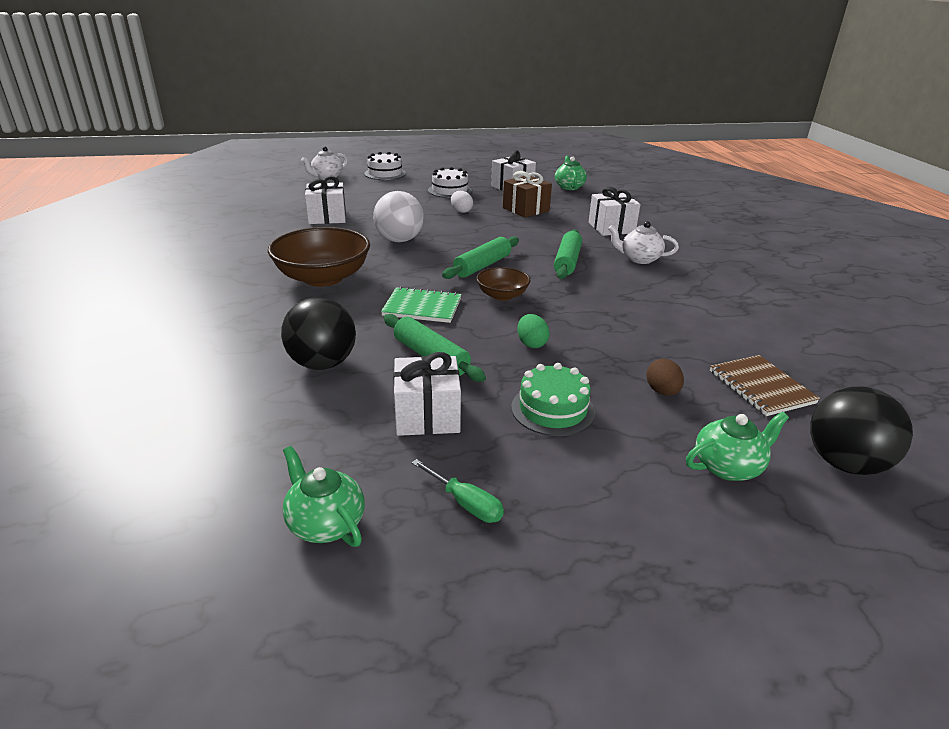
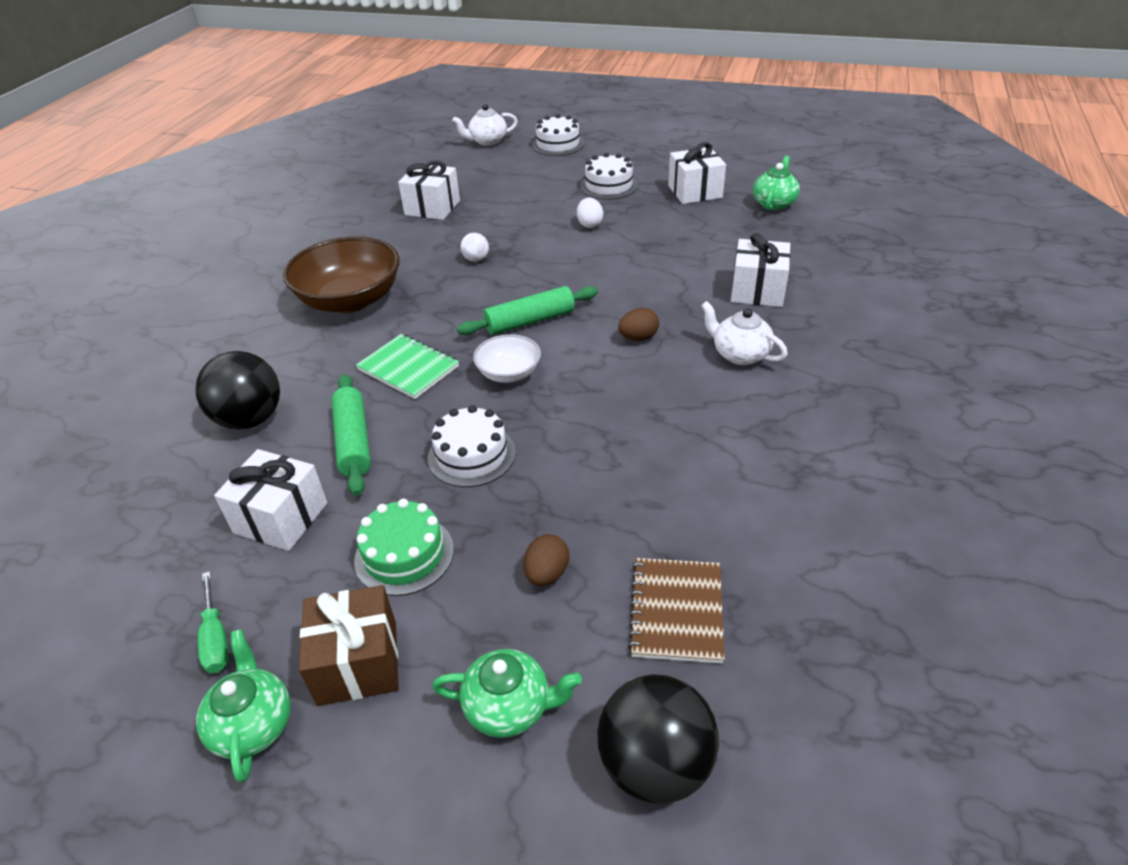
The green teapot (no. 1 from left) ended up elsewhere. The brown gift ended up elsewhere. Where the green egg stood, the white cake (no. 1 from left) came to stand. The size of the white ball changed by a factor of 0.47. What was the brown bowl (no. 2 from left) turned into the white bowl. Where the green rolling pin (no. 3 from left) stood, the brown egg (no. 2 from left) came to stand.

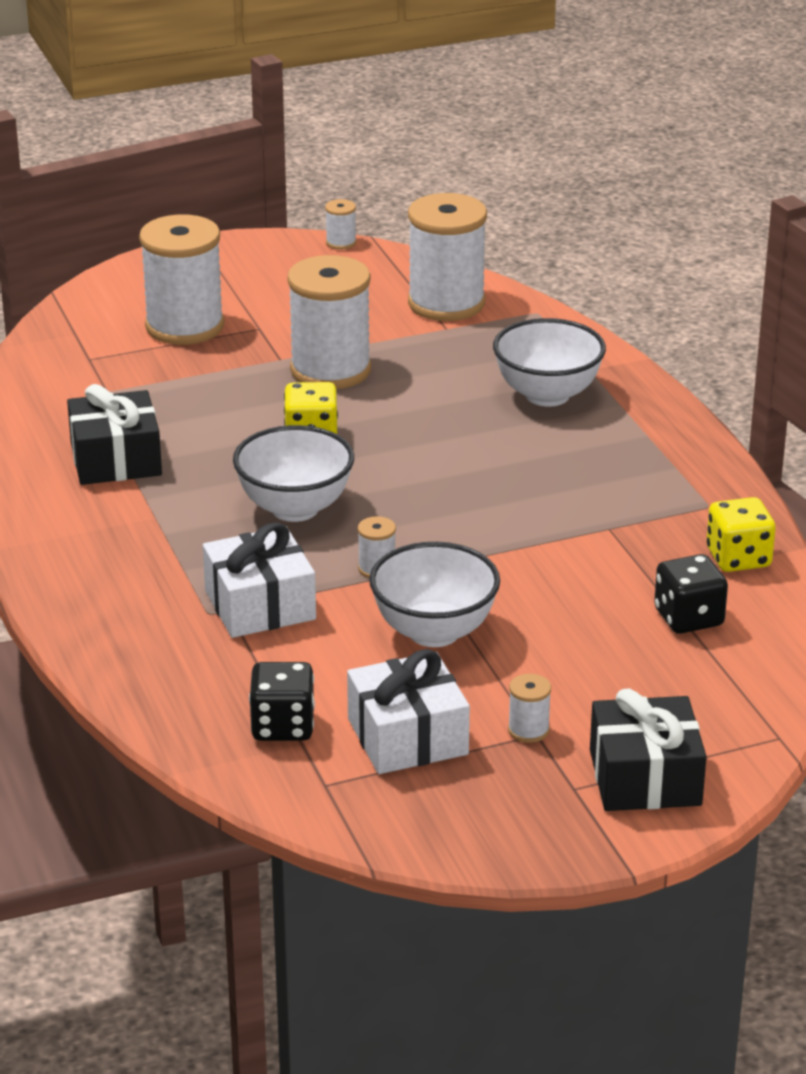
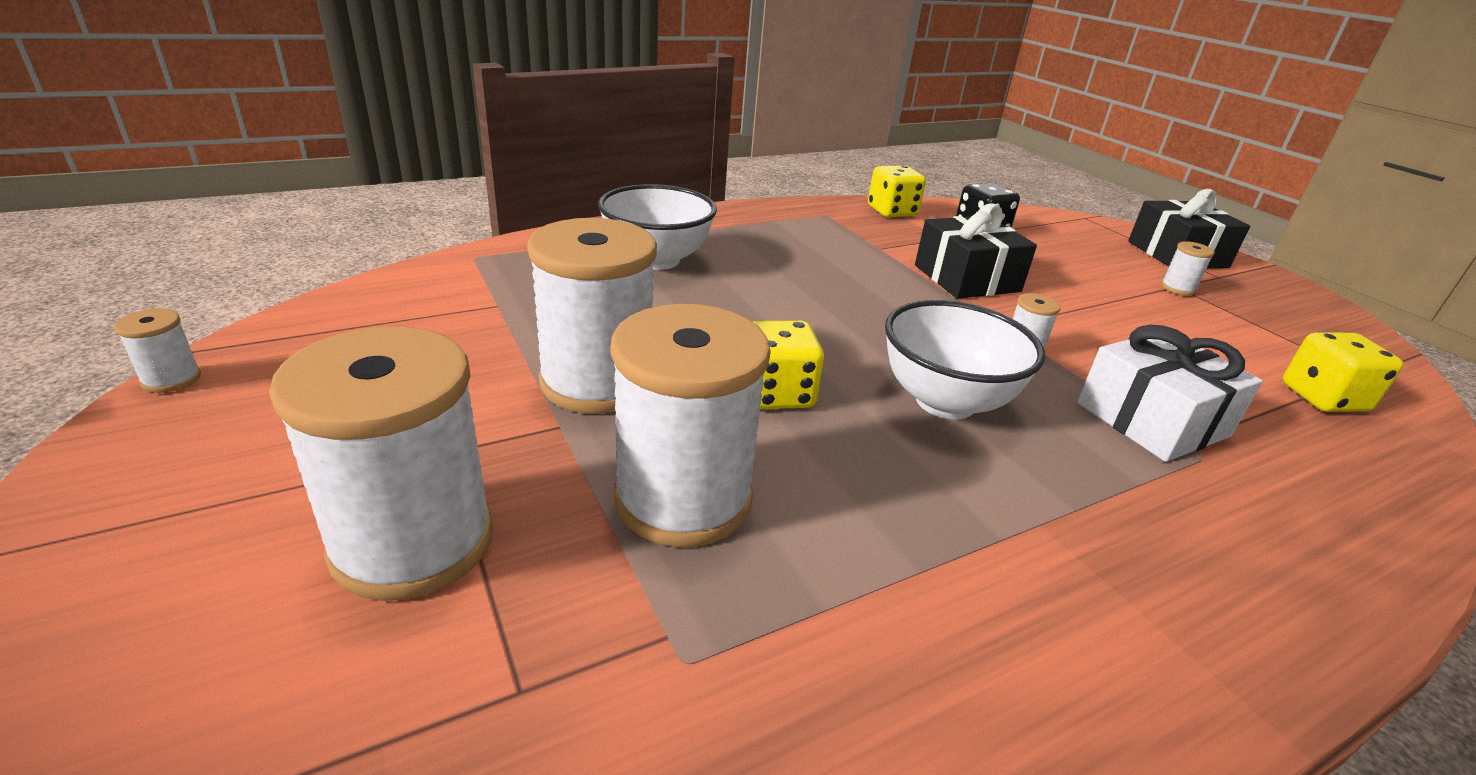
The white spool (no. 5 from left in the first image) ended up elsewhere. The black gift (no. 1 from left) ended up elsewhere. What was the black dice (no. 1 from left) turned into the yellow dice (no. 3 from left). The second view lost the white gift (no. 2 from left). The second view lost the white bowl (no. 2 from left).

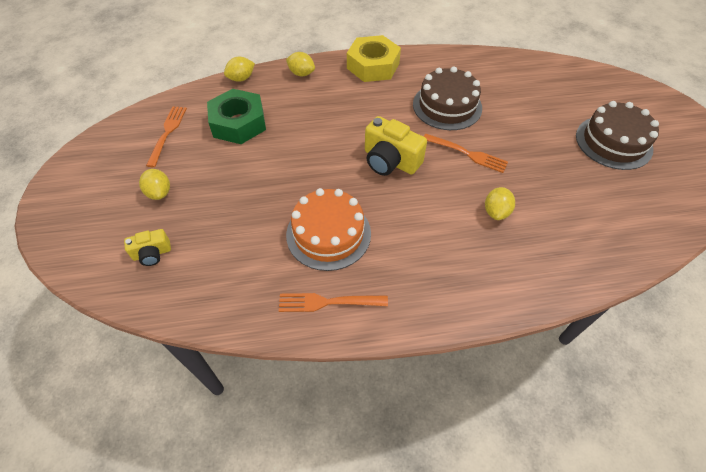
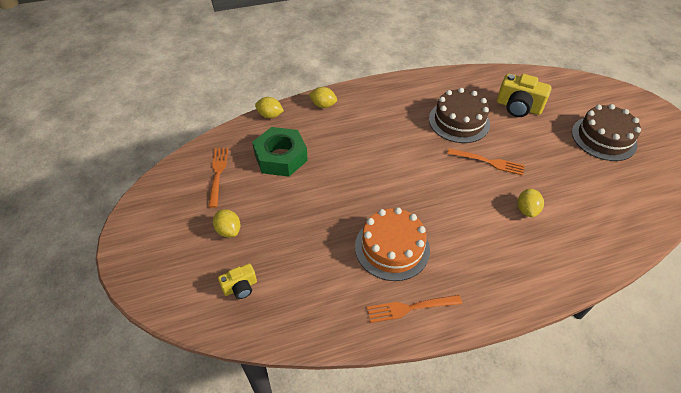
The yellow lemon (no. 2 from left) ended up facing another way, 60 degrees clockwise from before. The yellow camera (no. 2 from left) ended up elsewhere. The second view lost the yellow nut.

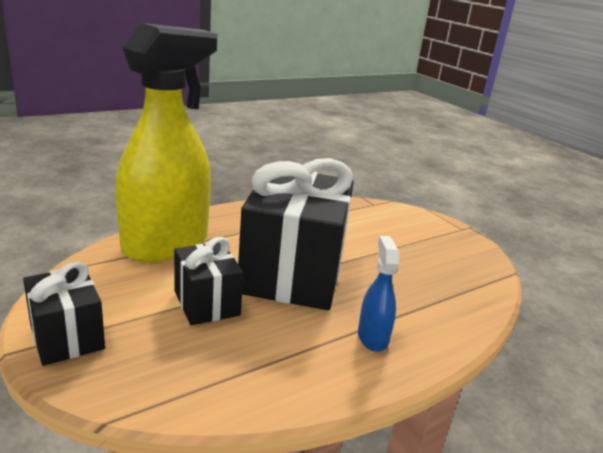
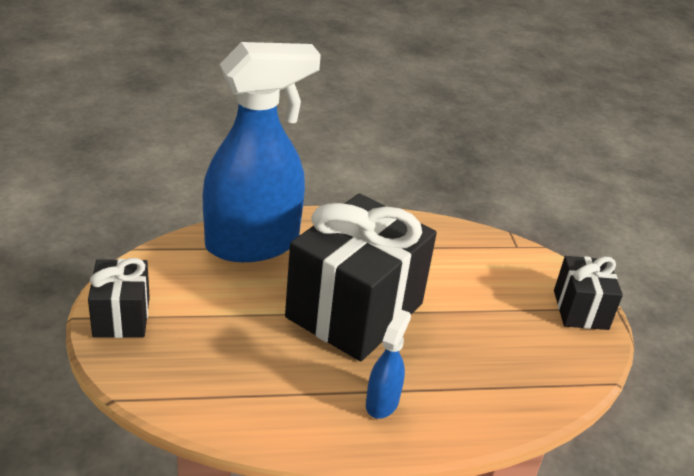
What was the yellow spray bottle turned into the blue spray bottle (no. 1 from left). The black gift (no. 2 from left in the first image) ended up elsewhere.

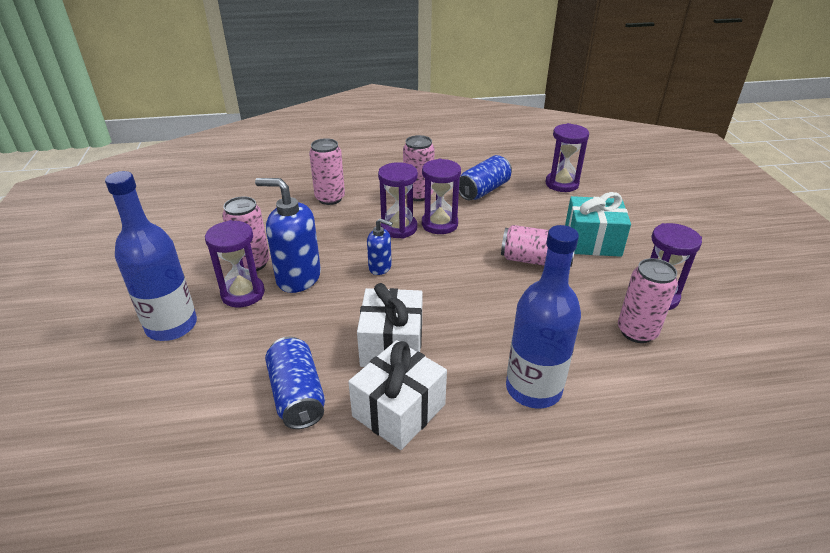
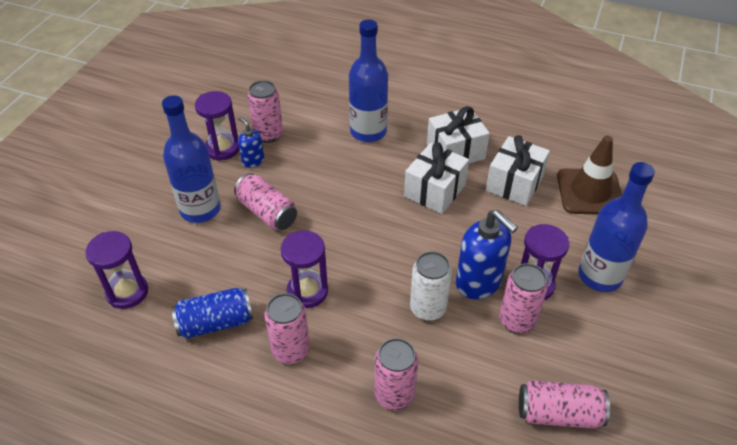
Where the turquoise gift stood, the blue bottle (no. 1 from left) came to stand. The blue soap dispenser (no. 2 from left in the first image) ended up elsewhere. The second view gained the white can. Where the blue can (no. 1 from left) stood, the white gift (no. 3 from left) came to stand. The second view gained the pink can (no. 6 from left). The second view gained the brown traffic cone. The second view lost the purple hourglass (no. 2 from left).

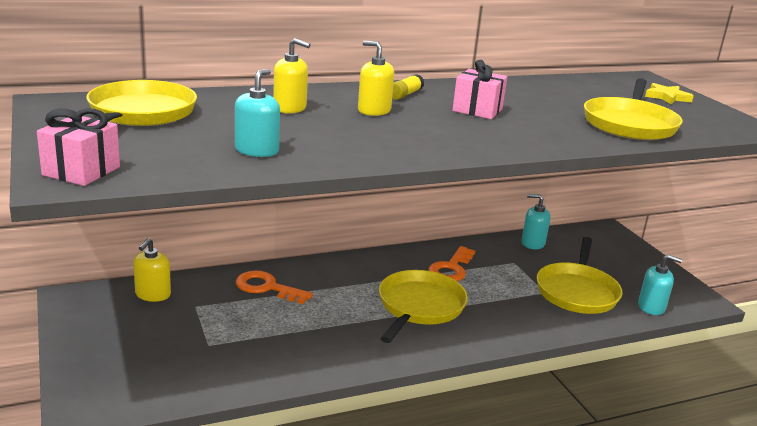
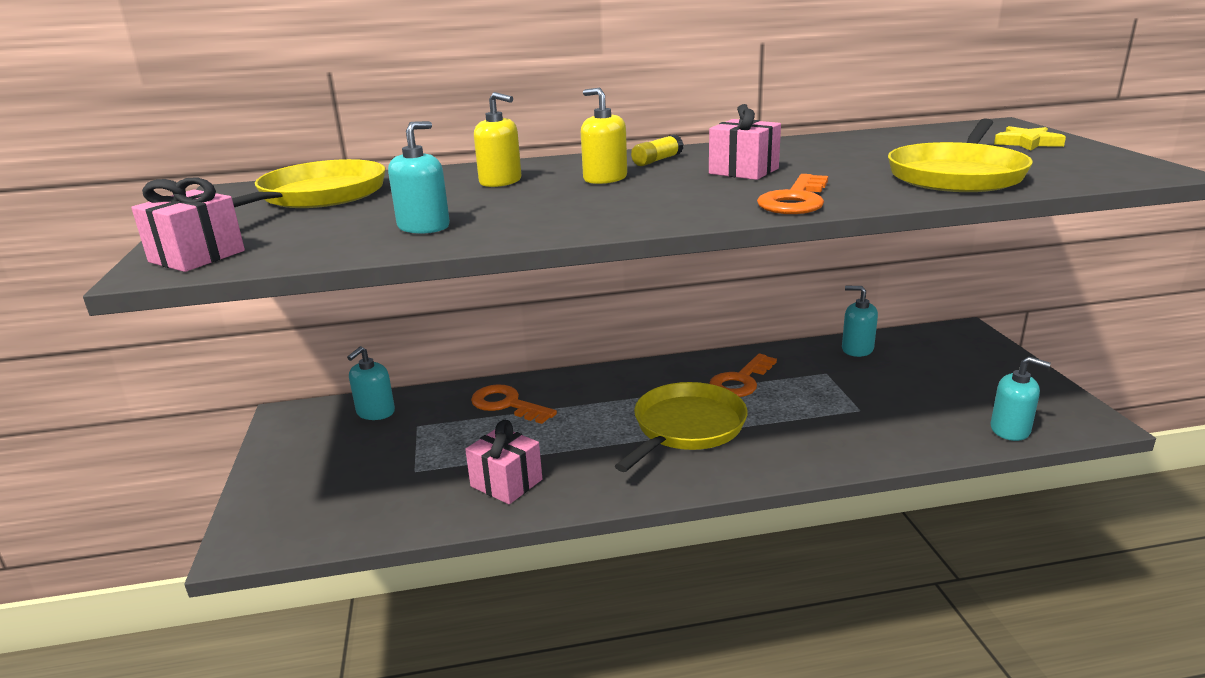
What was the yellow soap dispenser (no. 1 from left) turned into the turquoise soap dispenser (no. 1 from left). The second view gained the pink gift (no. 2 from left). The second view gained the orange key (no. 3 from left). The second view lost the yellow pan (no. 3 from left).

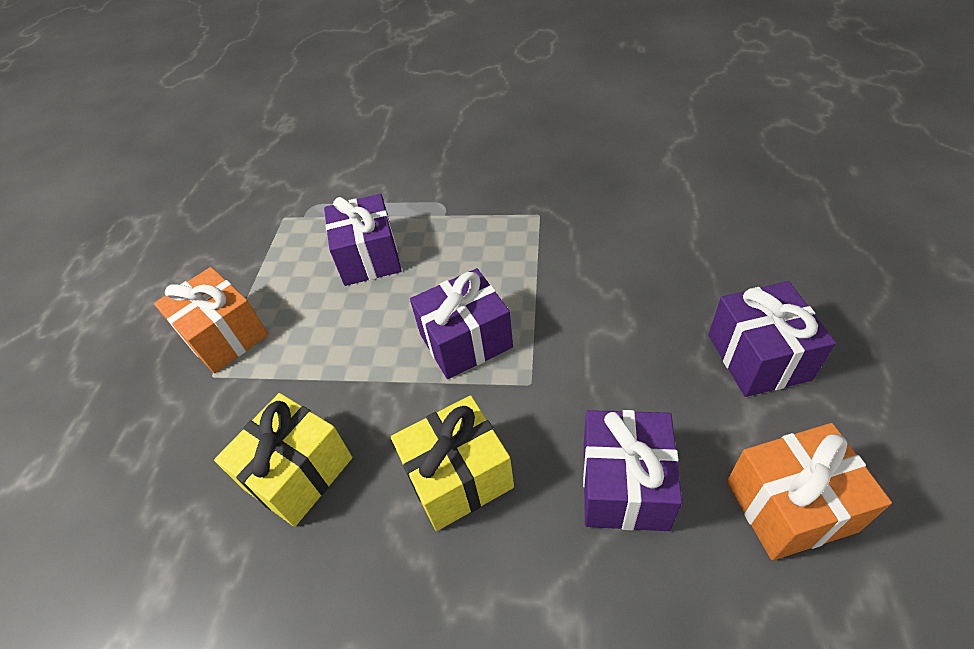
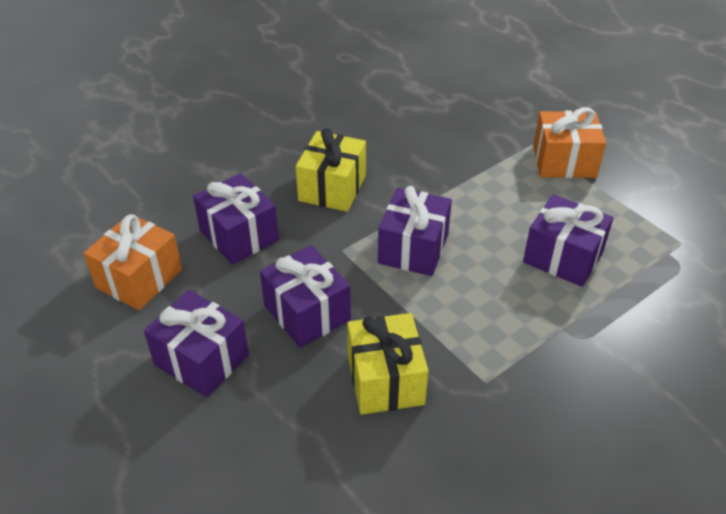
The second view gained the purple gift (no. 3 from left). The yellow gift (no. 1 from left in the first image) ended up elsewhere.

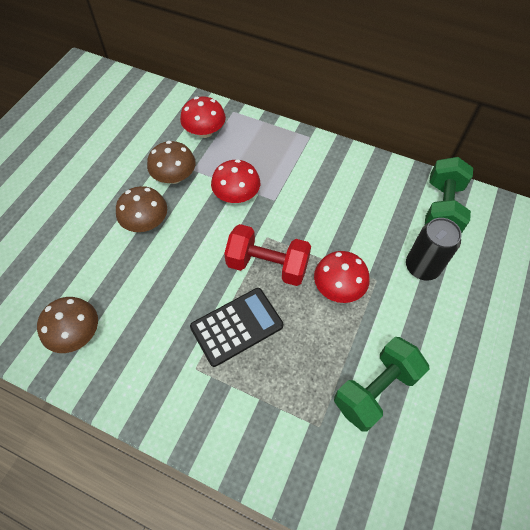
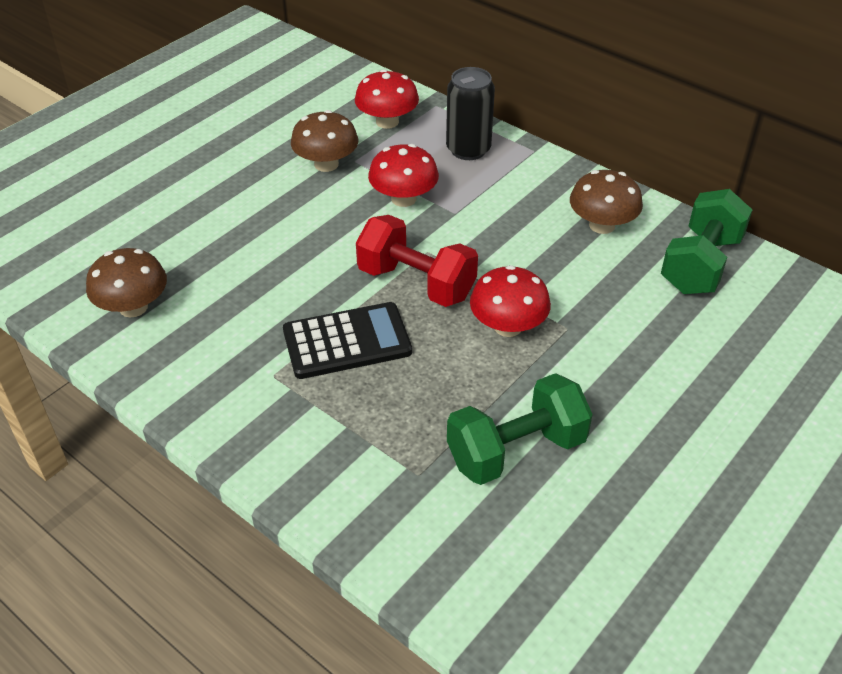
The black can ended up elsewhere. The brown mushroom (no. 2 from left in the first image) ended up elsewhere.

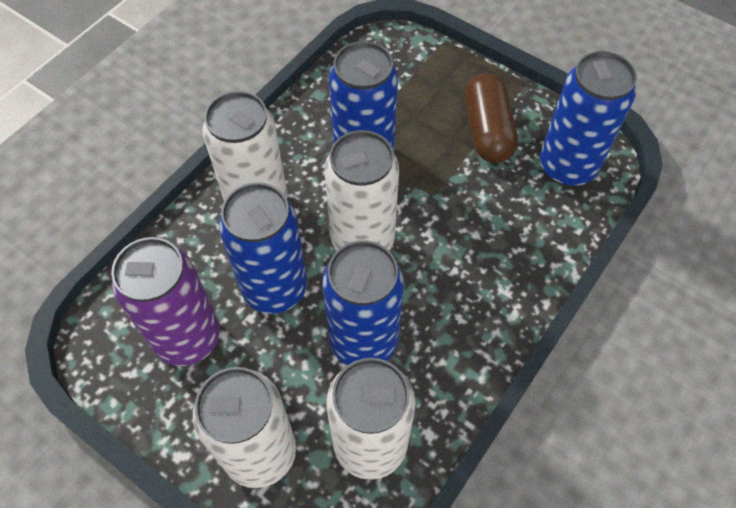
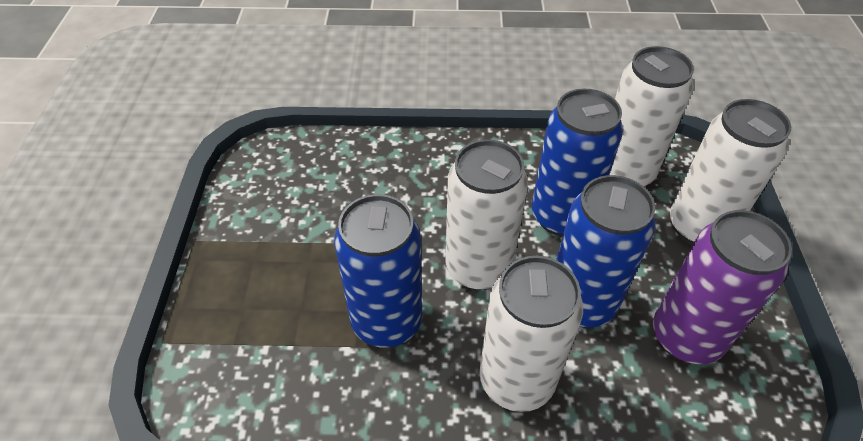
The second view lost the brown capsule. The second view lost the blue can (no. 4 from left).

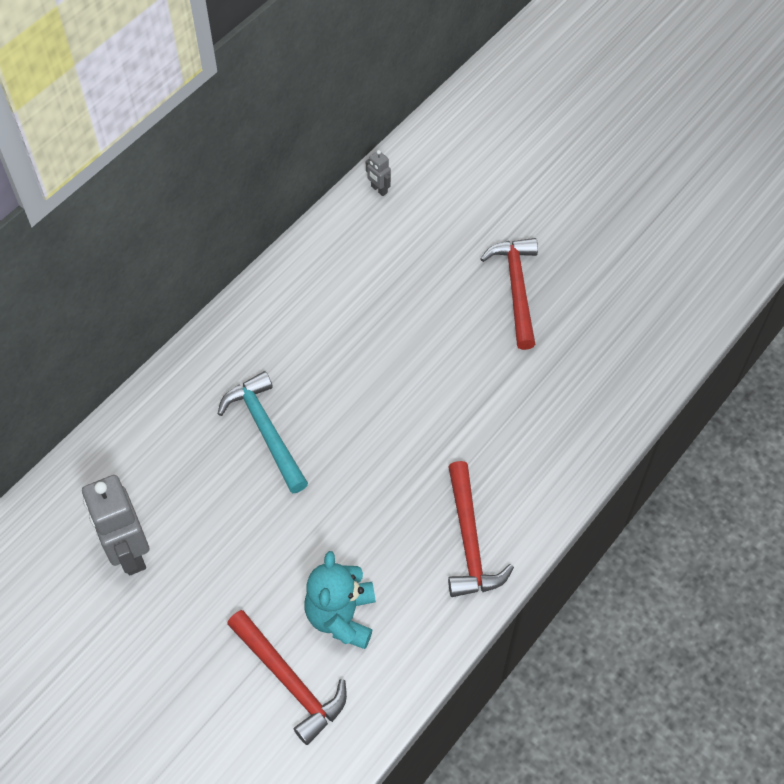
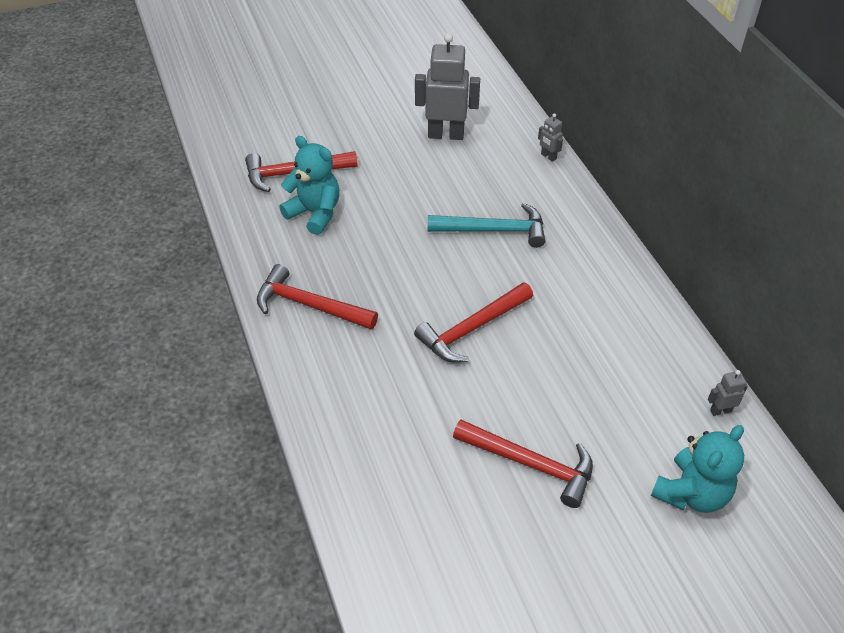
The second view gained the red hammer (no. 3 from left). The second view gained the grey robot (no. 2 from left). The second view gained the turquoise teddy bear (no. 2 from left).

